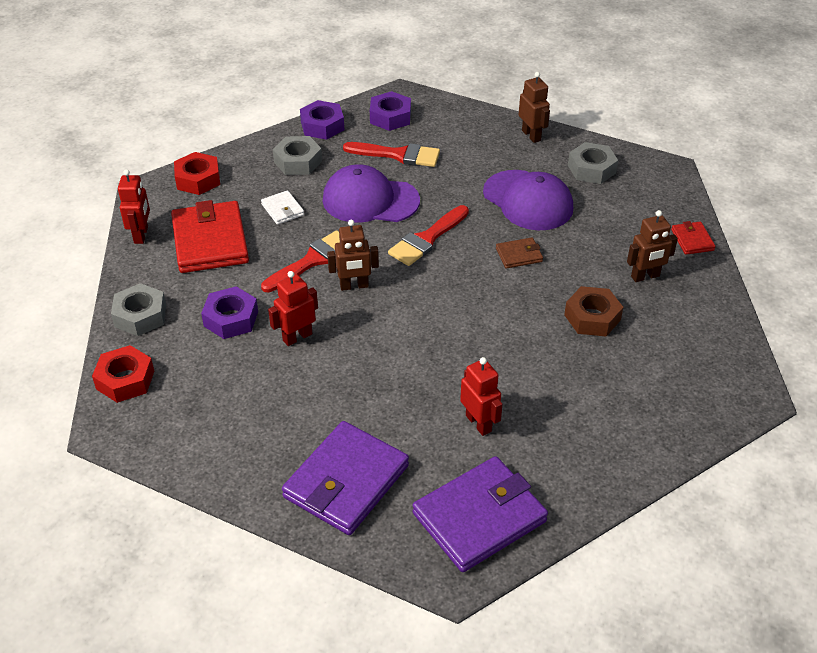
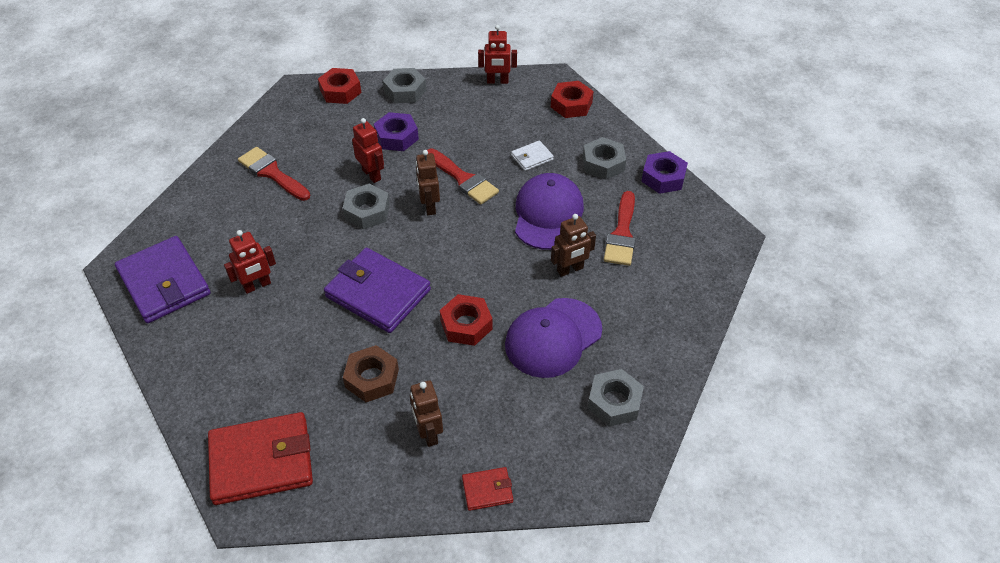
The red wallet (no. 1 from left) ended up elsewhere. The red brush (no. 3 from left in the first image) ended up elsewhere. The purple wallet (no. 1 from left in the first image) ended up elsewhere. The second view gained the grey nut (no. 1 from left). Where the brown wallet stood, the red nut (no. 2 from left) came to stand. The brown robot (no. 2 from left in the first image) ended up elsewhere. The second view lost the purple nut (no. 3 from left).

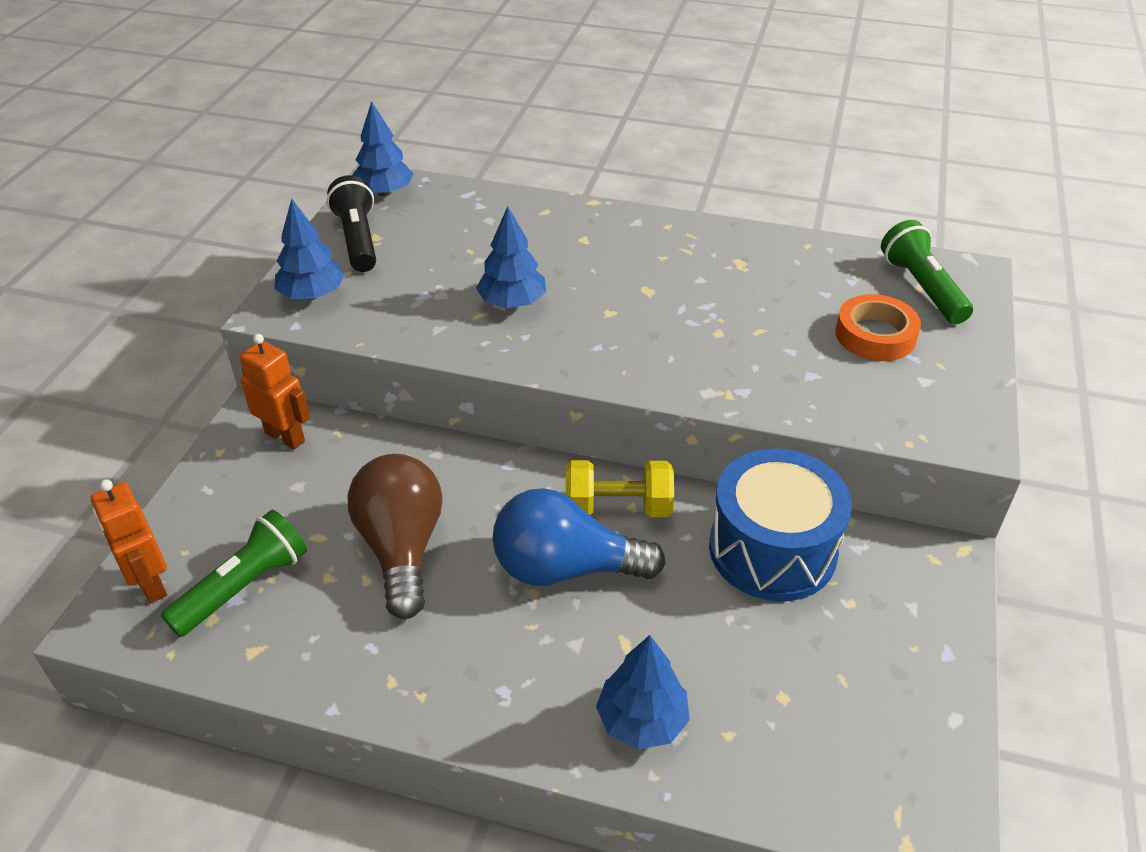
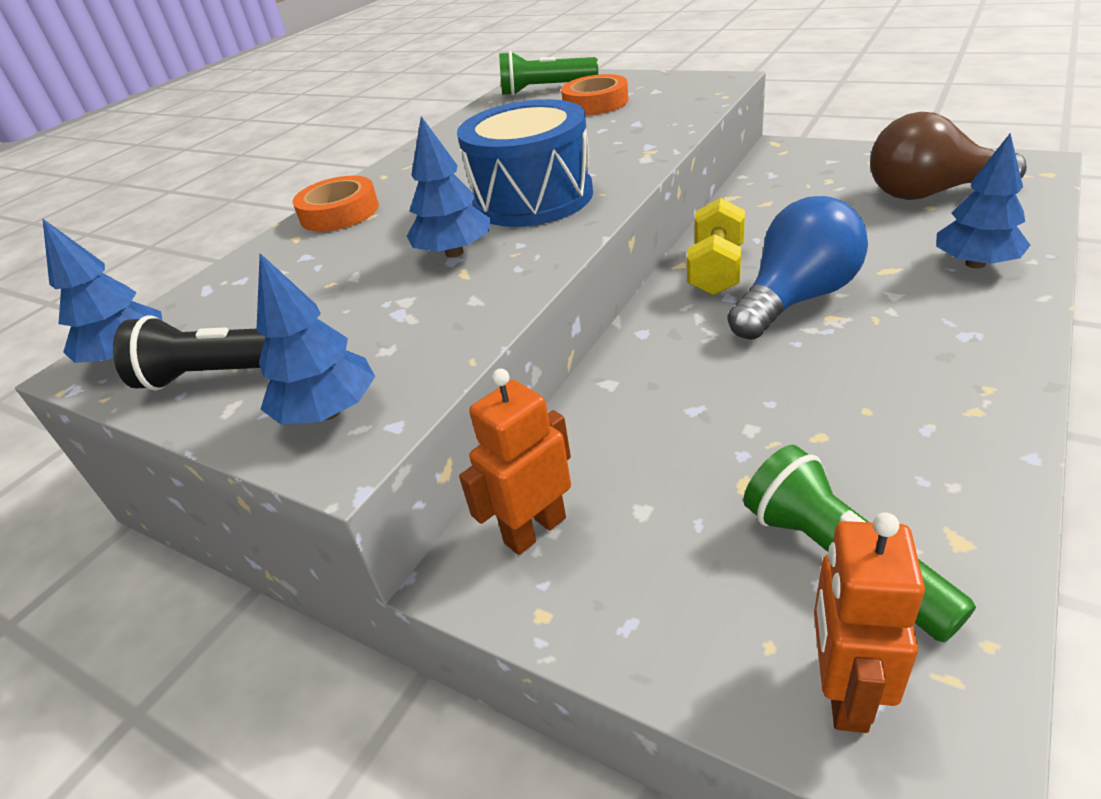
The second view gained the orange tape (no. 1 from left). The blue drum ended up elsewhere. The blue light bulb ended up facing another way, 150 degrees counterclockwise from before. The orange robot (no. 1 from left in the first image) ended up facing another way, 120 degrees clockwise from before. The brown light bulb ended up elsewhere.

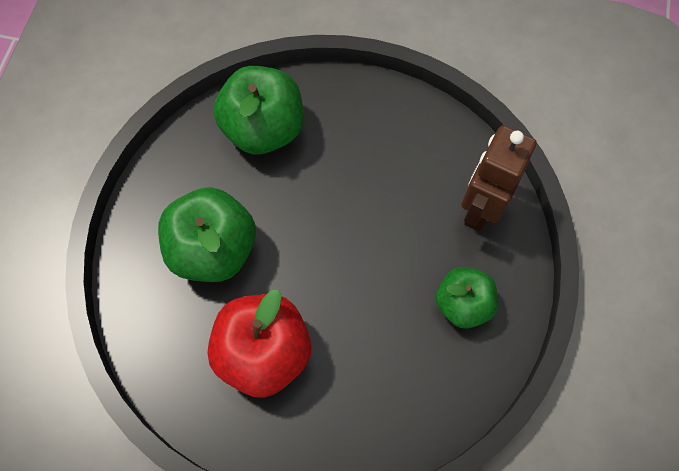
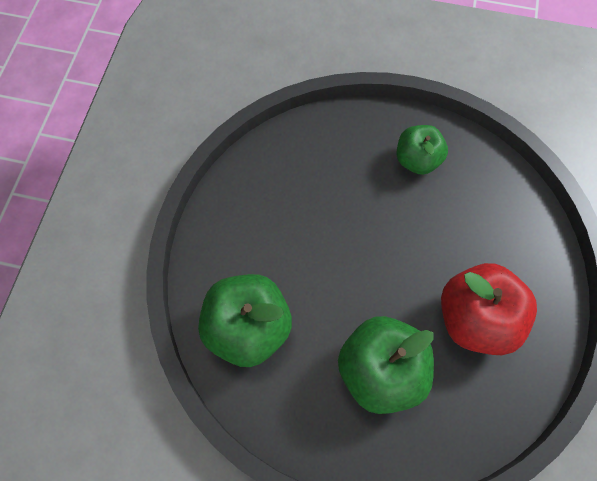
The second view lost the brown robot.

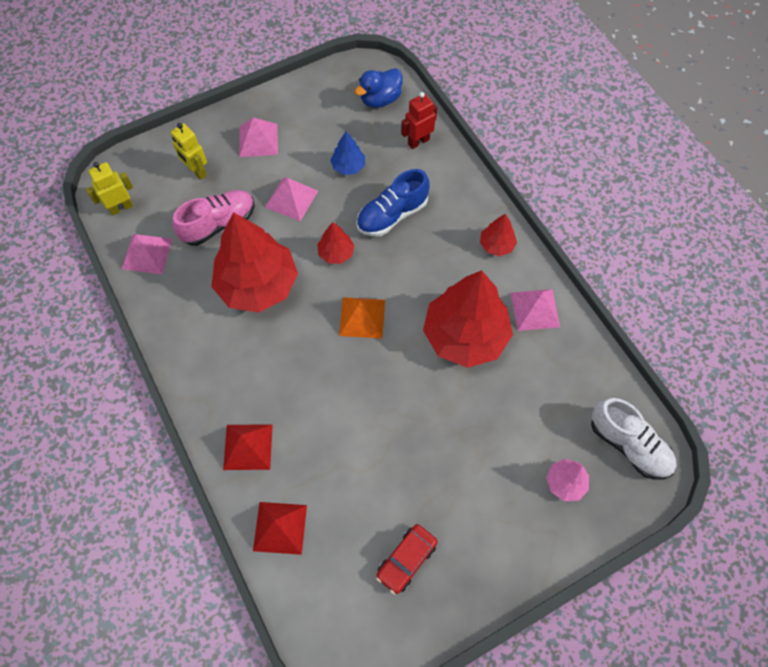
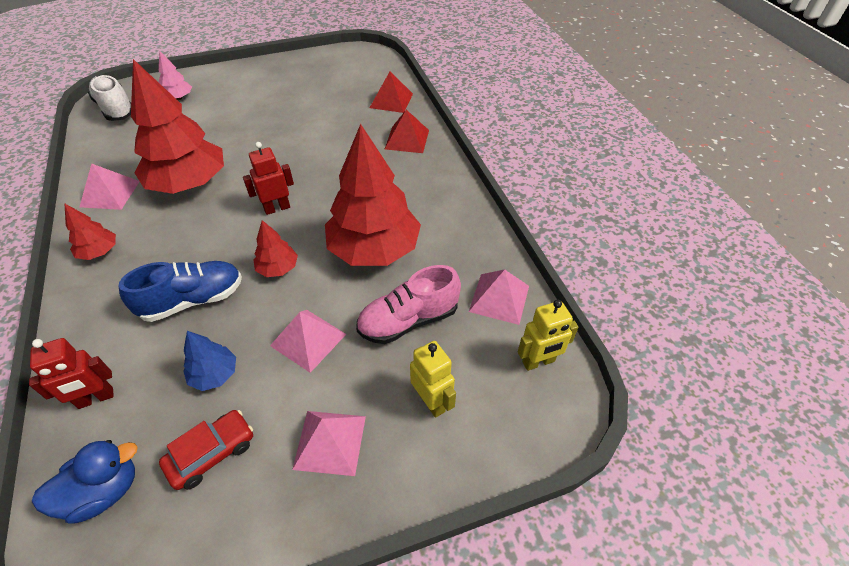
The red car ended up elsewhere. Where the orange pyramid stood, the red robot (no. 2 from left) came to stand.

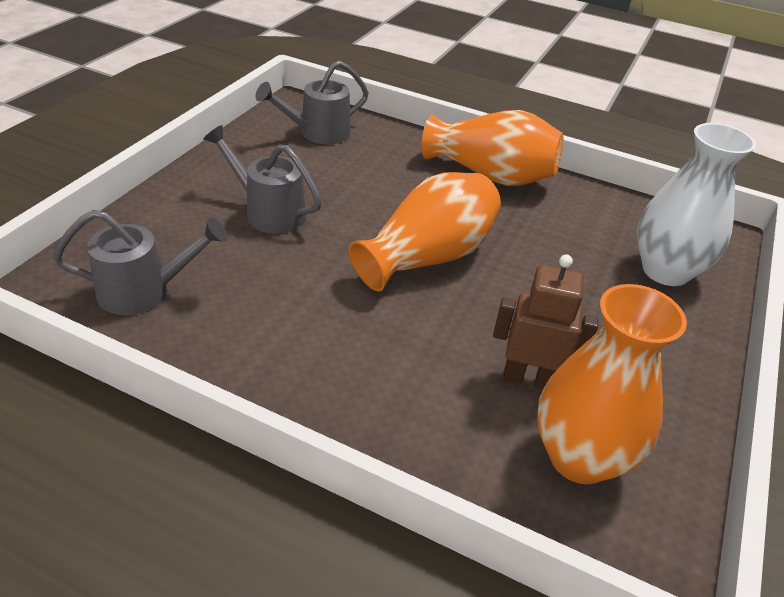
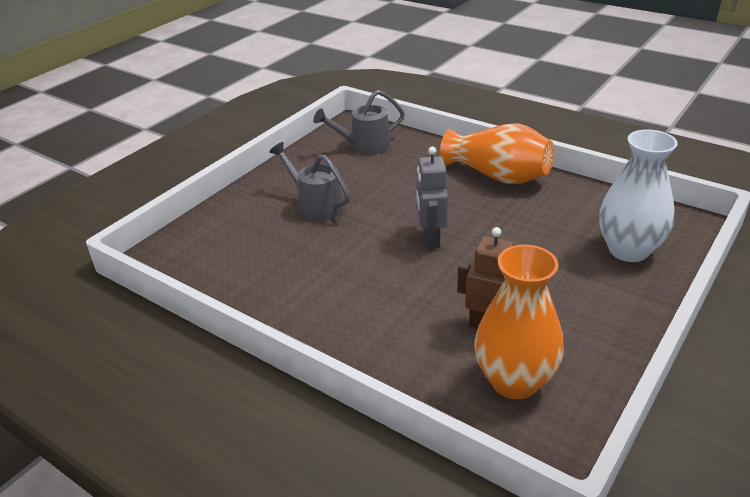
Where the orange vase (no. 1 from left) stood, the grey robot came to stand. The second view lost the grey watering can (no. 1 from left).

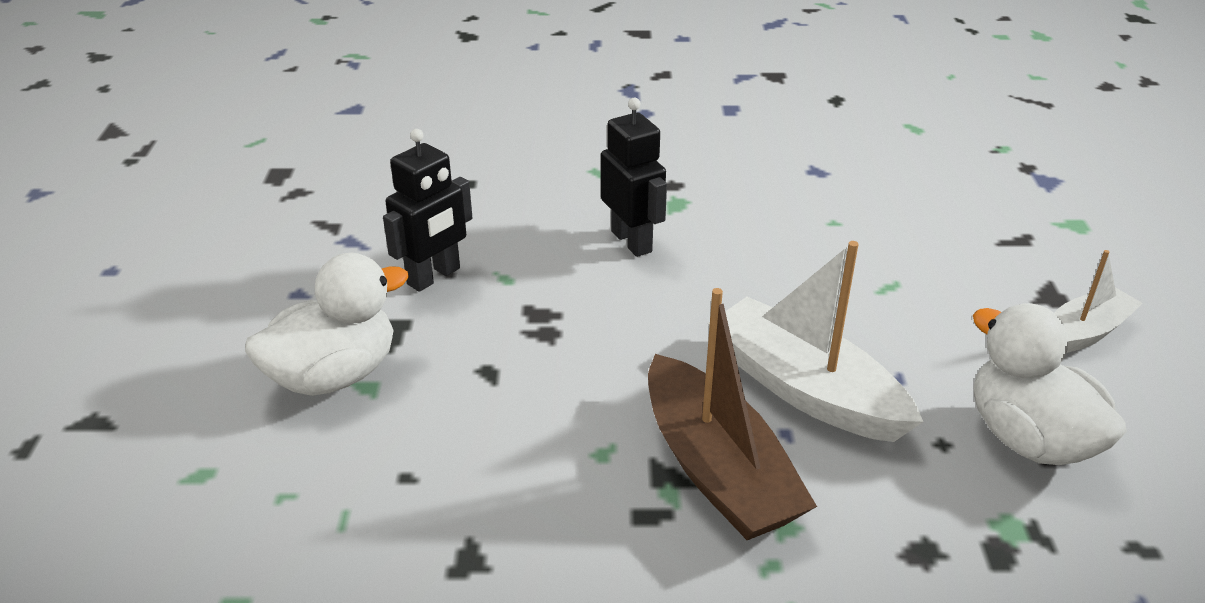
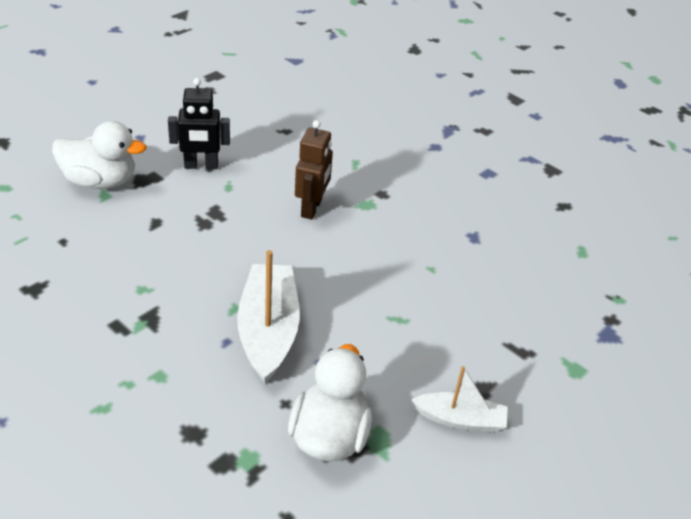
What was the black robot (no. 2 from left) turned into the brown robot. The second view lost the brown boat.

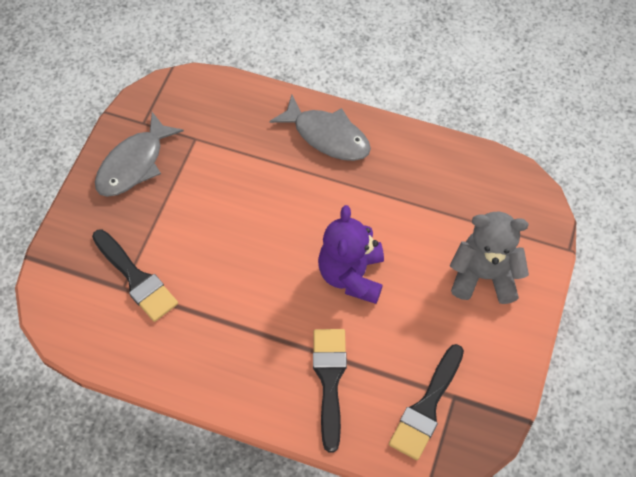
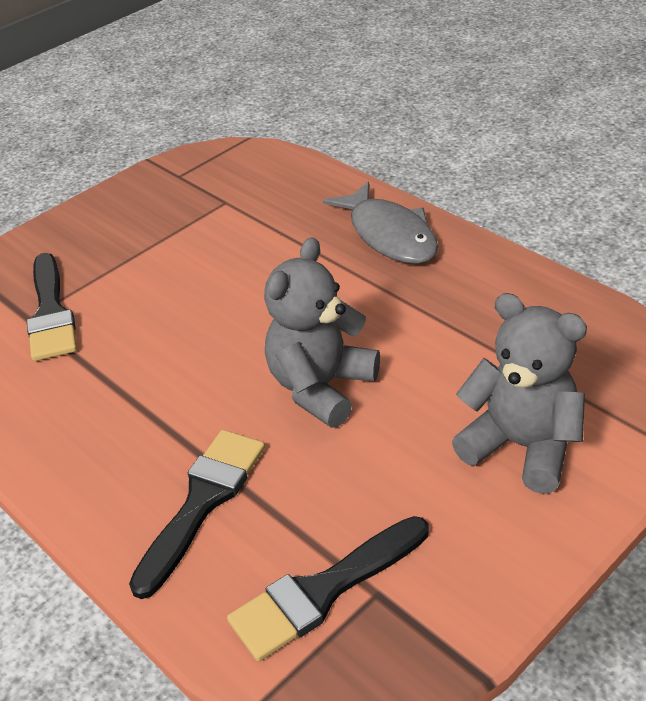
What was the purple teddy bear turned into the grey teddy bear (no. 1 from left). The second view lost the grey fish (no. 1 from left).

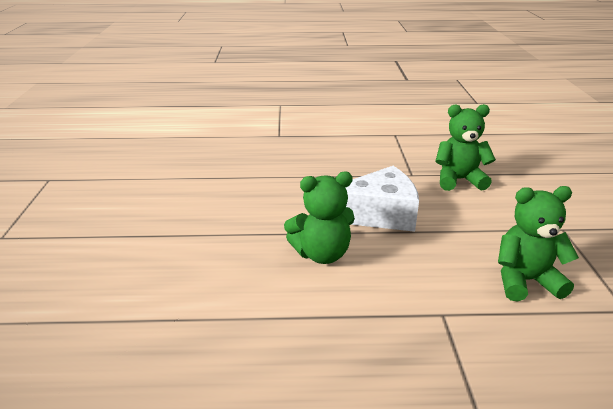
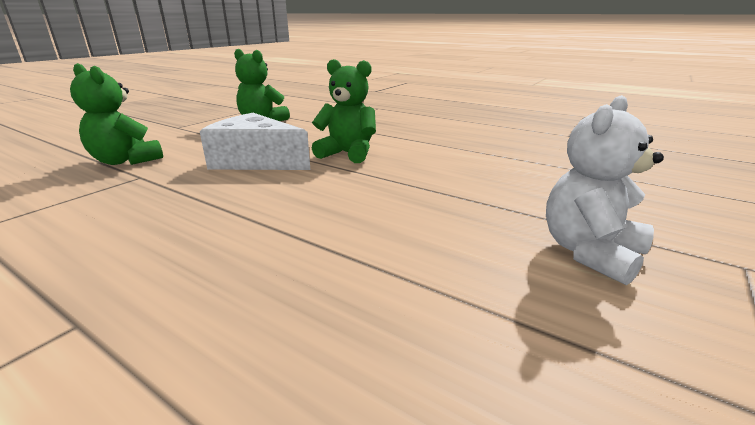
The second view gained the white teddy bear.

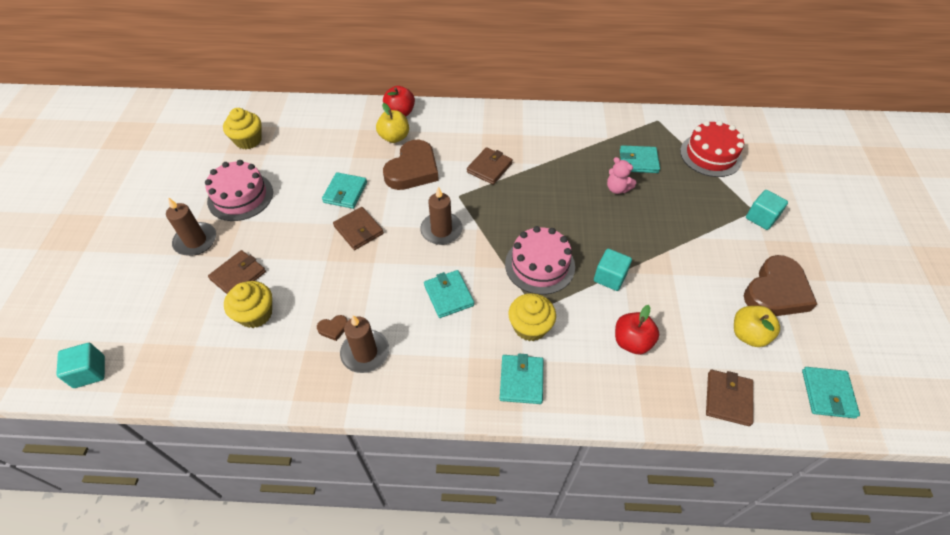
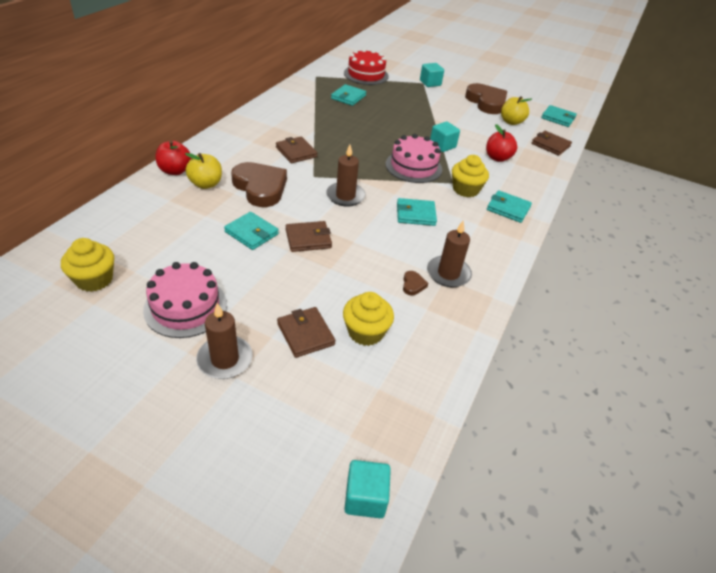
The second view lost the pink teddy bear.

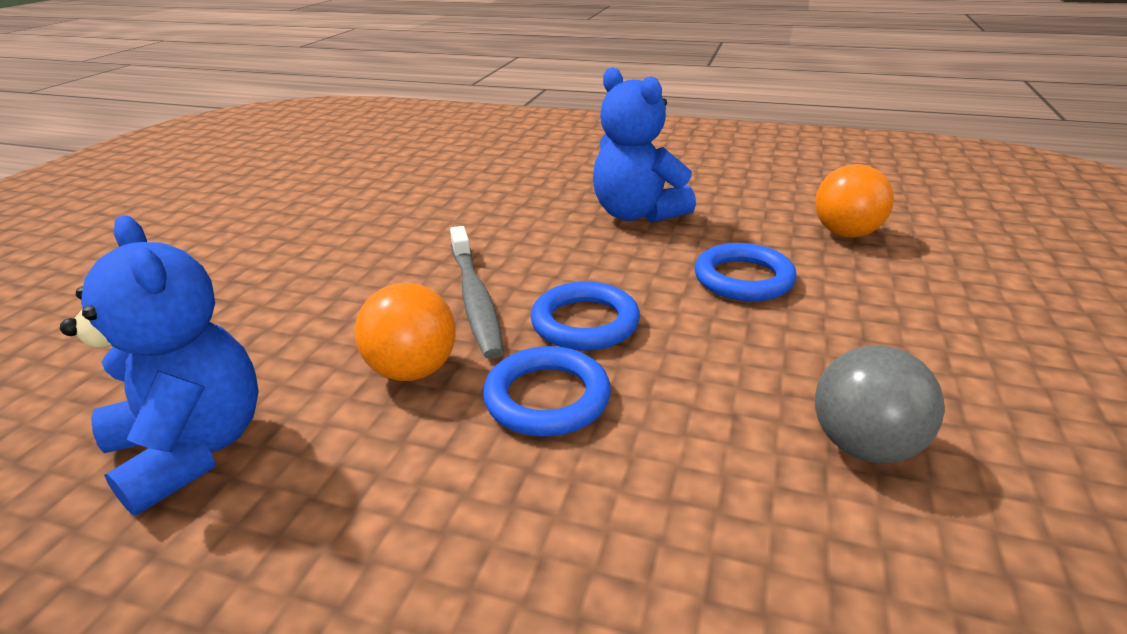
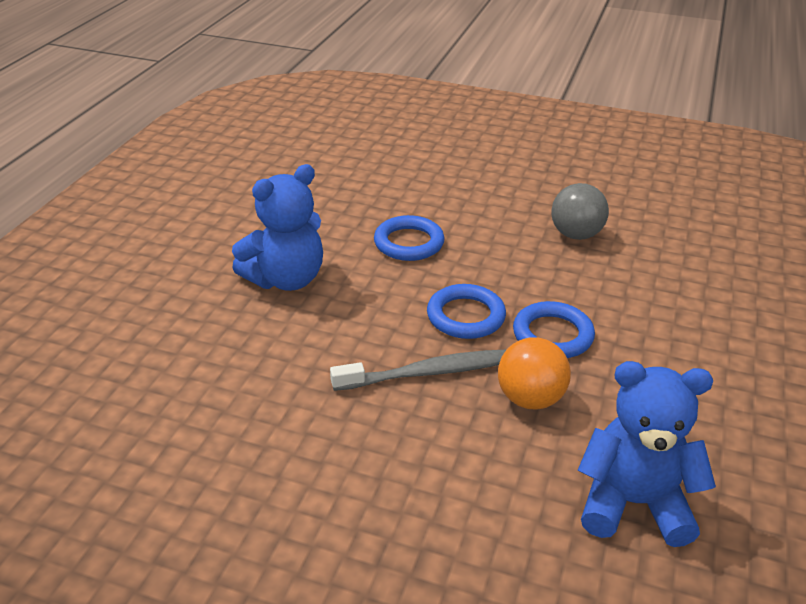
The blue teddy bear (no. 1 from left in the first image) ended up facing another way, 45 degrees clockwise from before. The second view lost the orange ball (no. 2 from left).

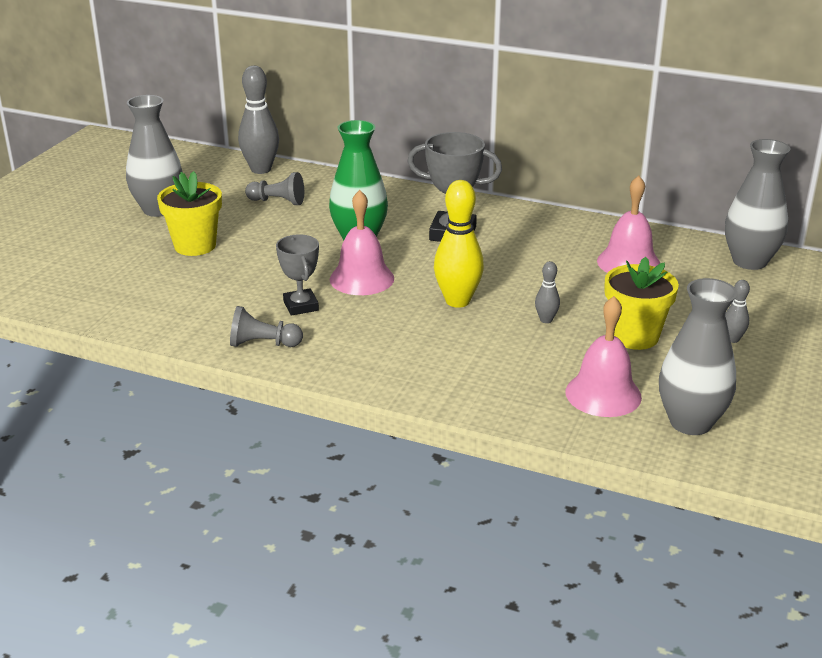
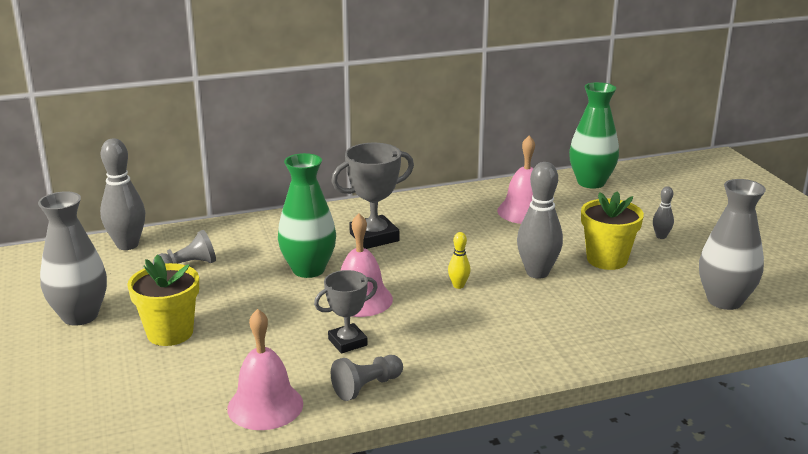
The pink bell (no. 2 from left in the first image) ended up elsewhere. The grey trophy (no. 1 from left) ended up facing another way, 60 degrees counterclockwise from before. The size of the yellow bowling pin changed by a factor of 0.49. The size of the grey bowling pin (no. 2 from left) changed by a factor of 2.04. What was the grey vase (no. 3 from left) turned into the green vase (no. 2 from left).

